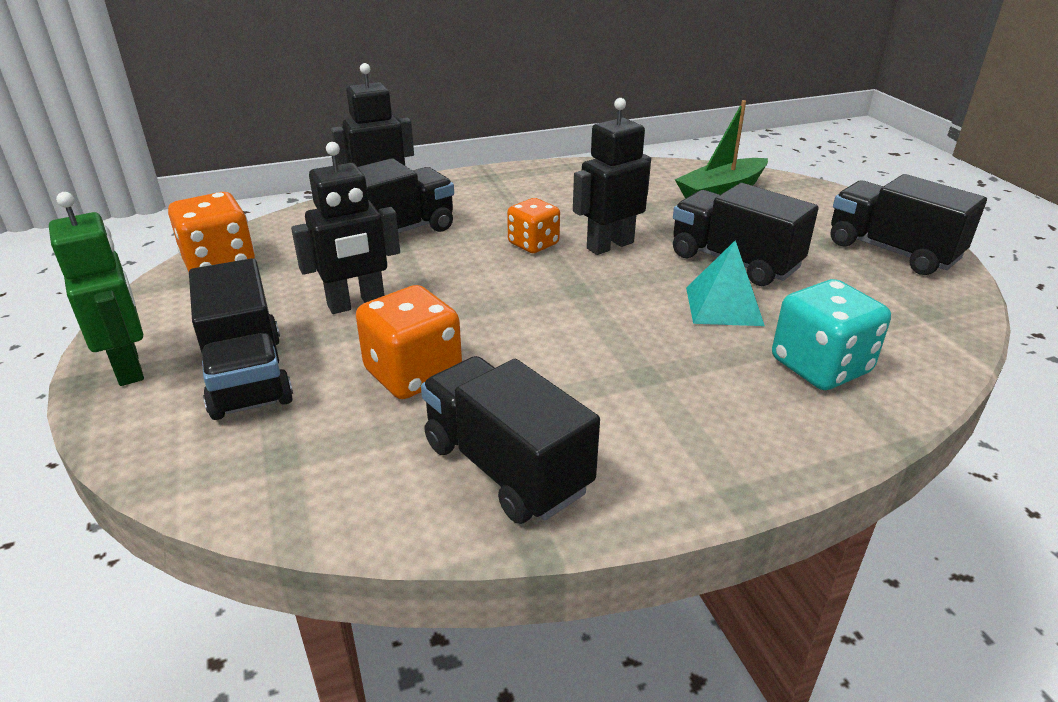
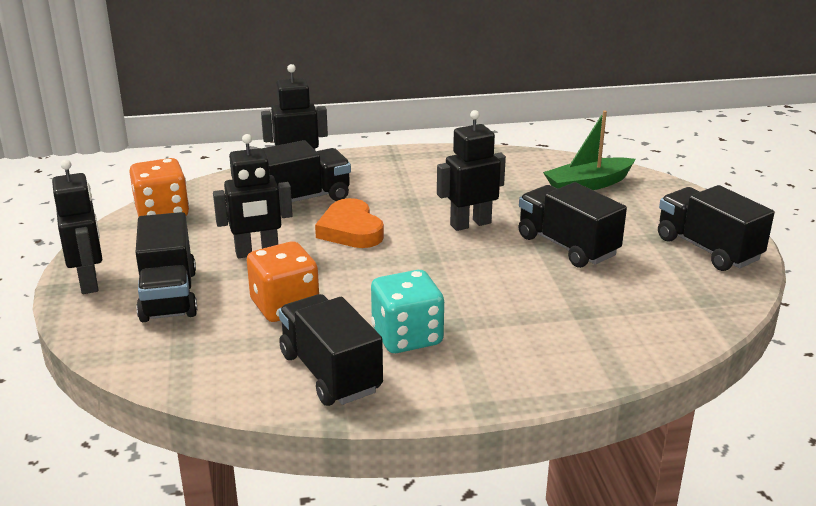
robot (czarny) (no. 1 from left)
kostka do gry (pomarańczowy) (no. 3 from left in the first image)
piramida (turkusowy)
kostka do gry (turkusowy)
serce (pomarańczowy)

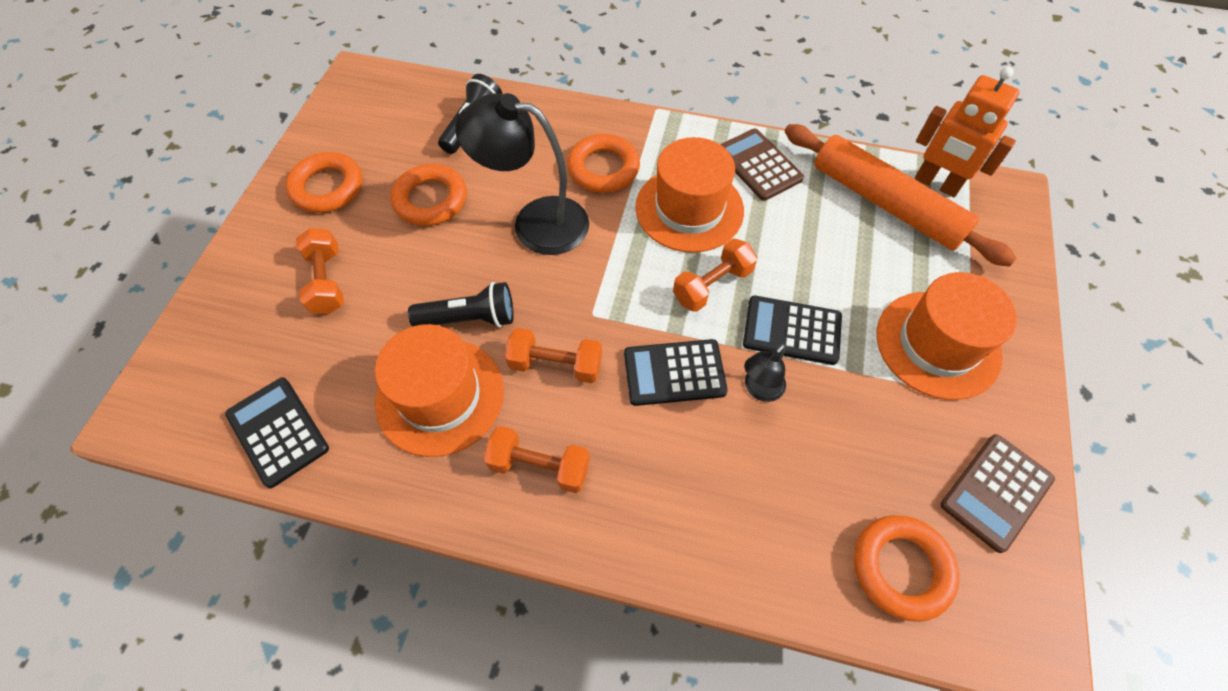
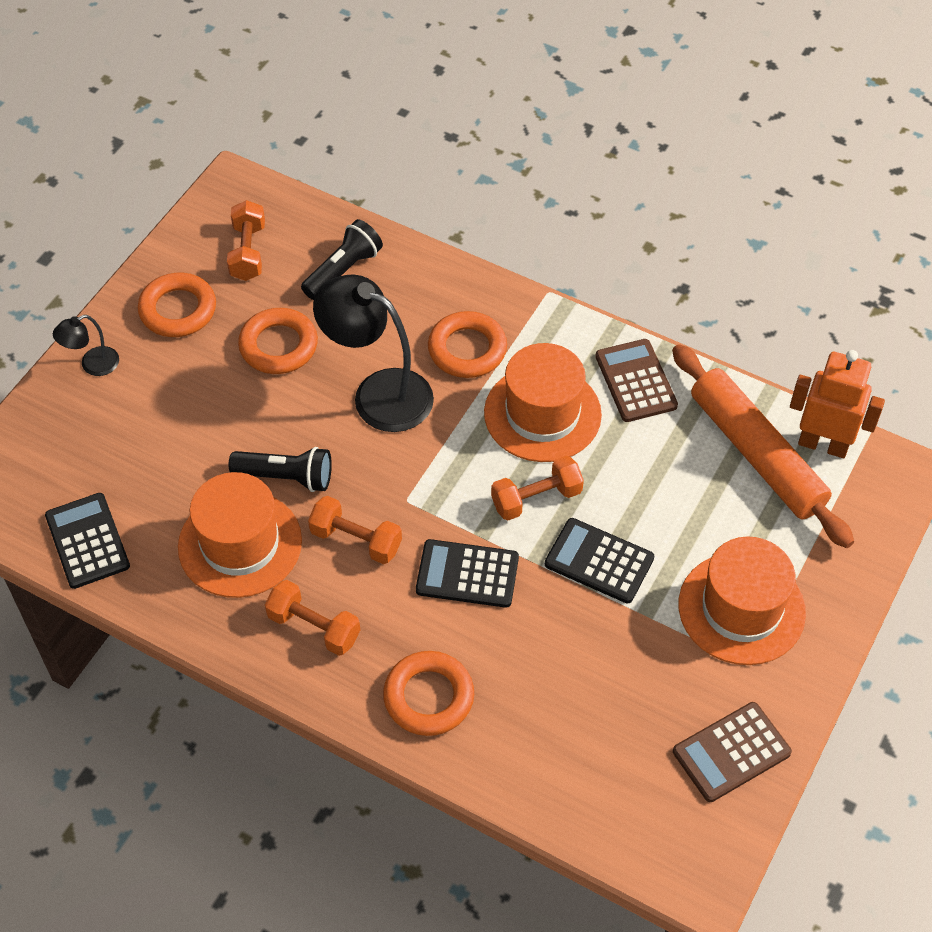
robot (pomarańczowy)
hantel (pomarańczowy) (no. 1 from left)
lampka (czarny) (no. 1 from left)
pierścień (pomarańczowy) (no. 3 from left)

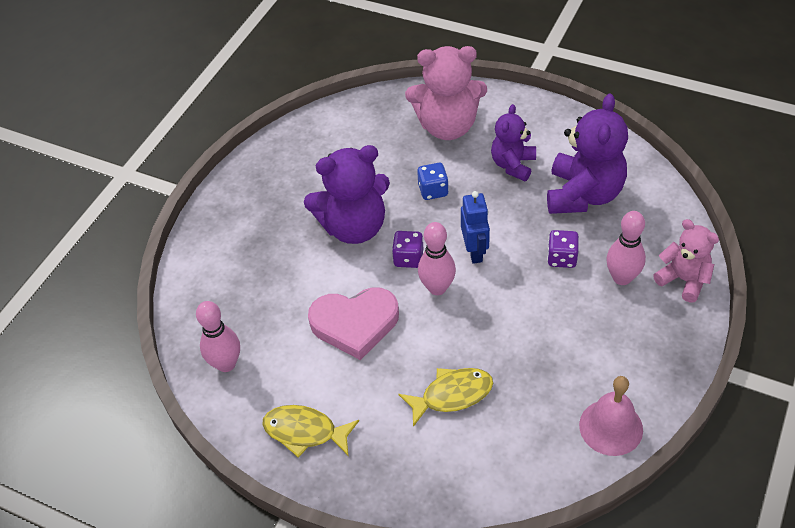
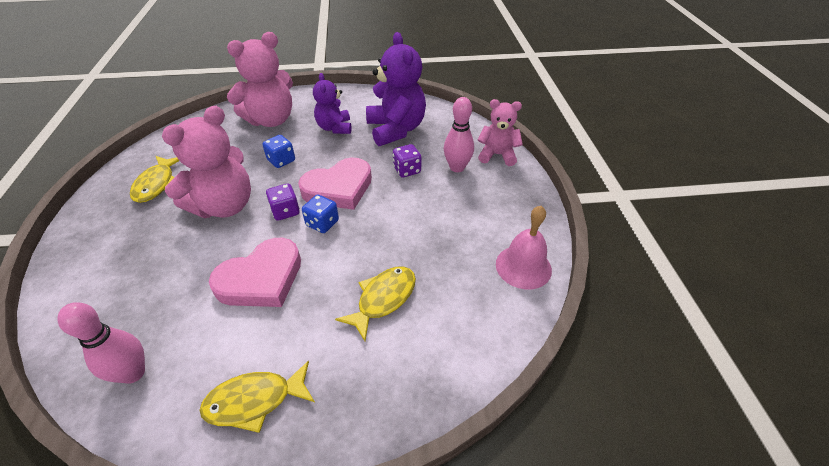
miś (różowy) (no. 1 from left)
serce (różowy) (no. 2 from left)
kostka do gry (niebieski) (no. 2 from left)
ryba (żółty) (no. 1 from left)

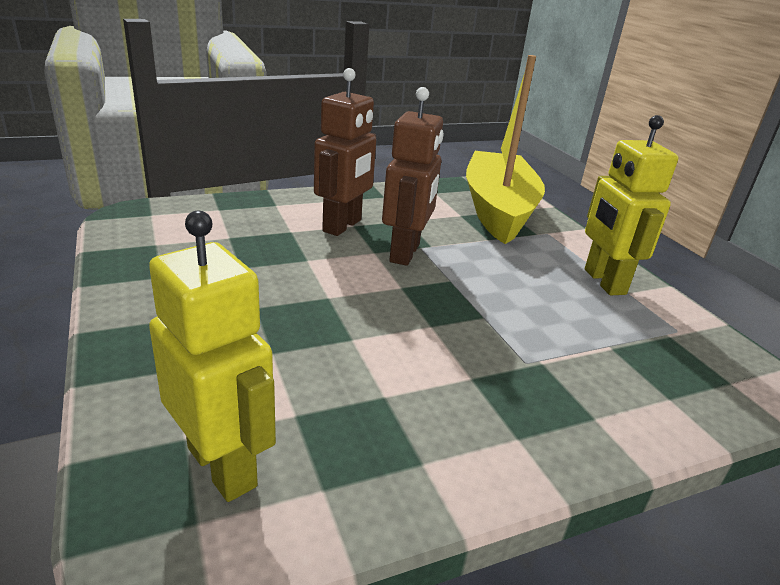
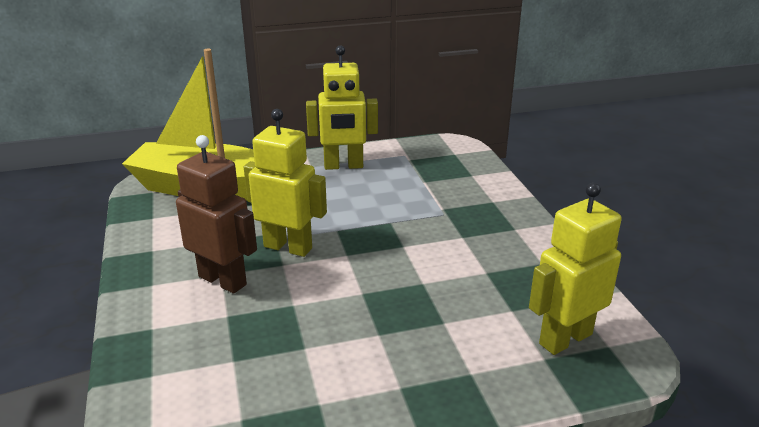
robot (żółty) (no. 1 from left)

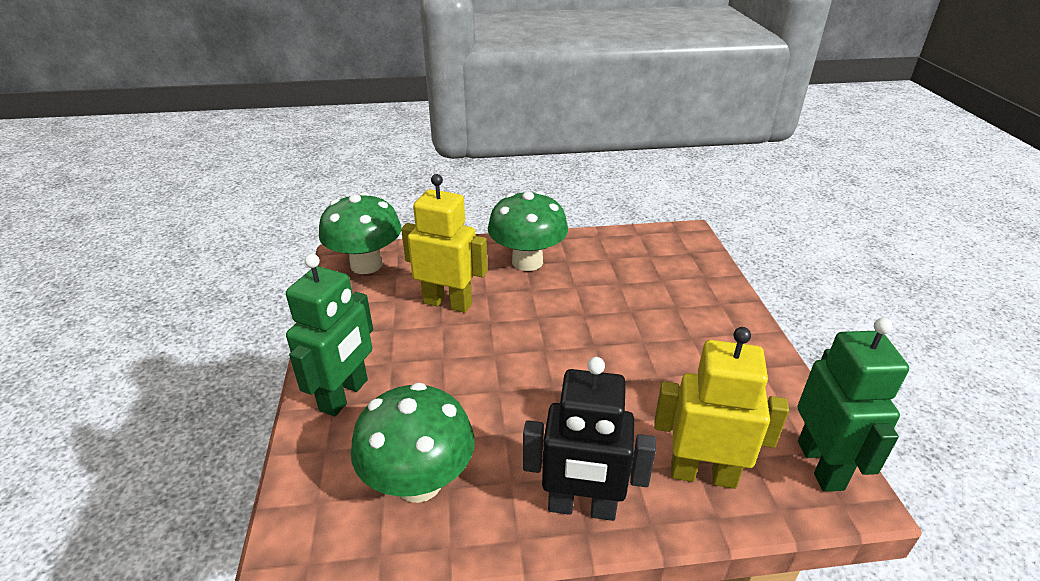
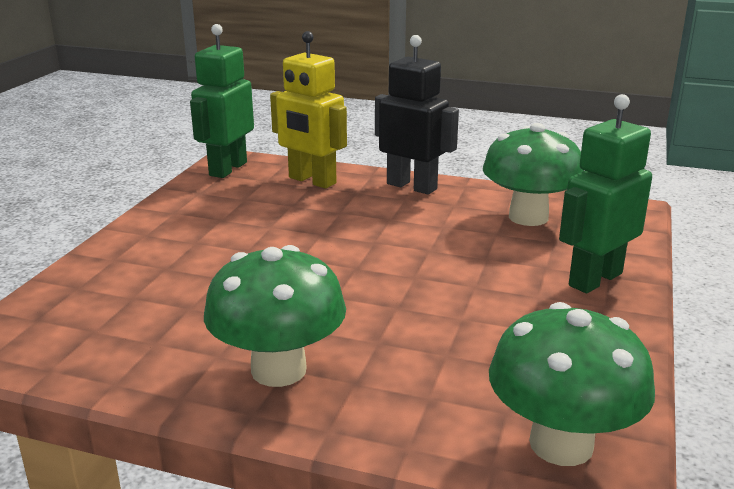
robot (żółty) (no. 1 from left in the first image)

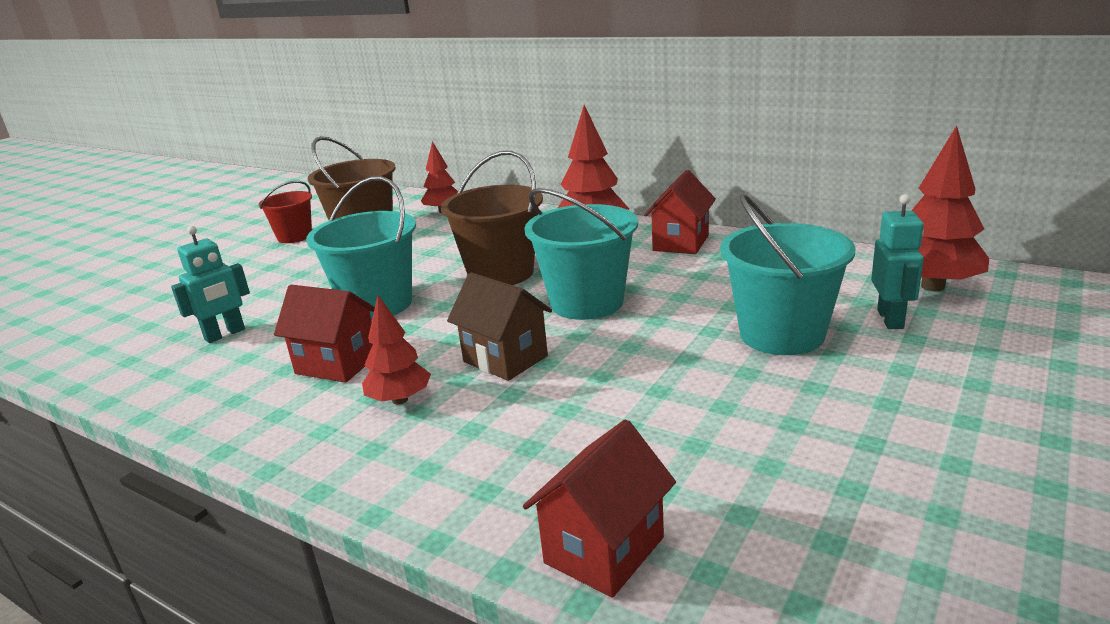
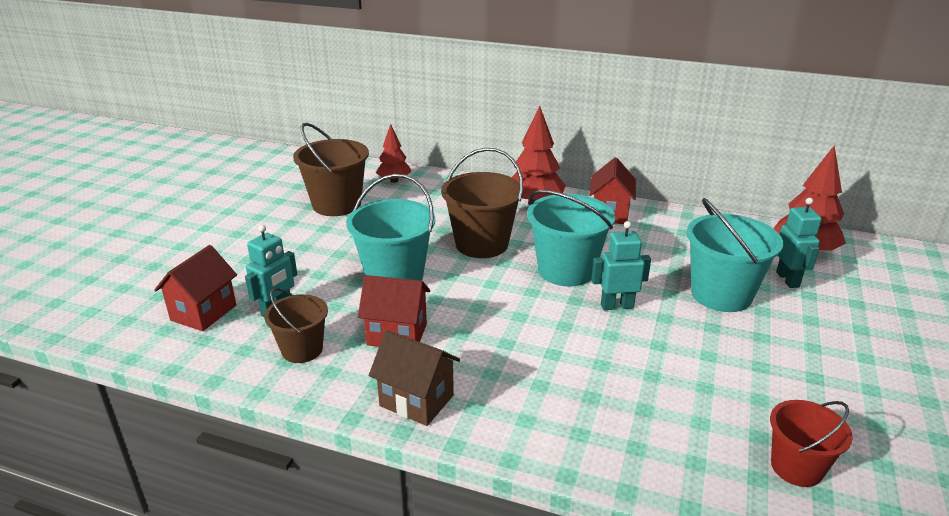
wiadro (czerwony)
domek (brązowy)
drzewko (czerwony) (no. 1 from left in the first image)
domek (czerwony) (no. 1 from left)
robot (turkusowy) (no. 2 from left)
wiadro (brązowy) (no. 1 from left)

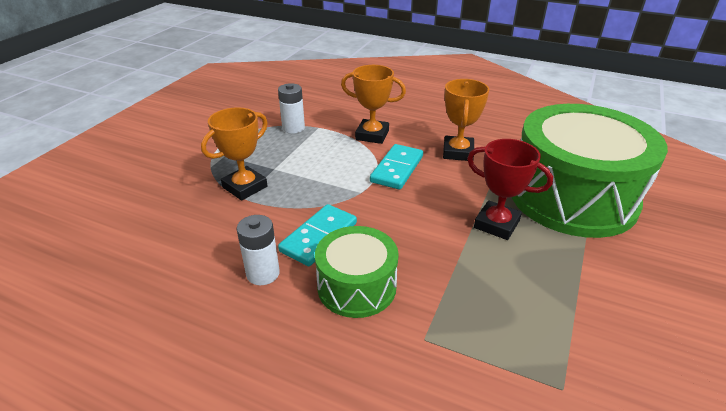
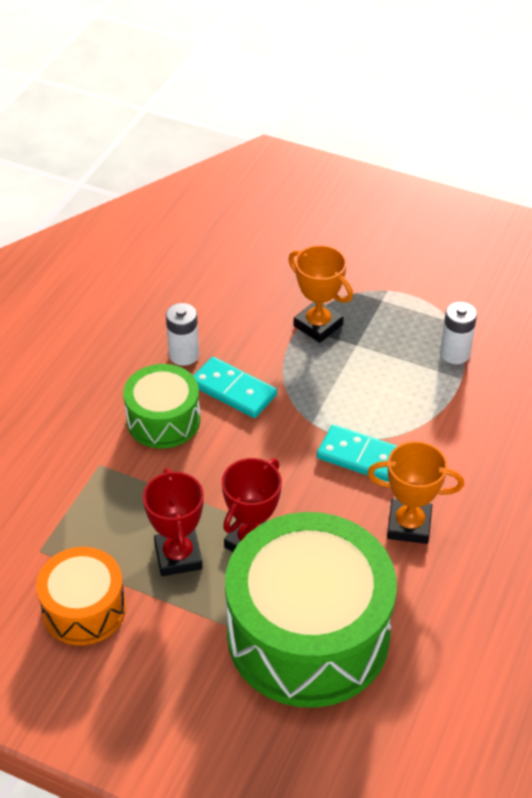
puchar (pomarańczowy) (no. 2 from left in the first image)
puchar (czerwony) (no. 1 from left)
bęben (pomarańczowy)

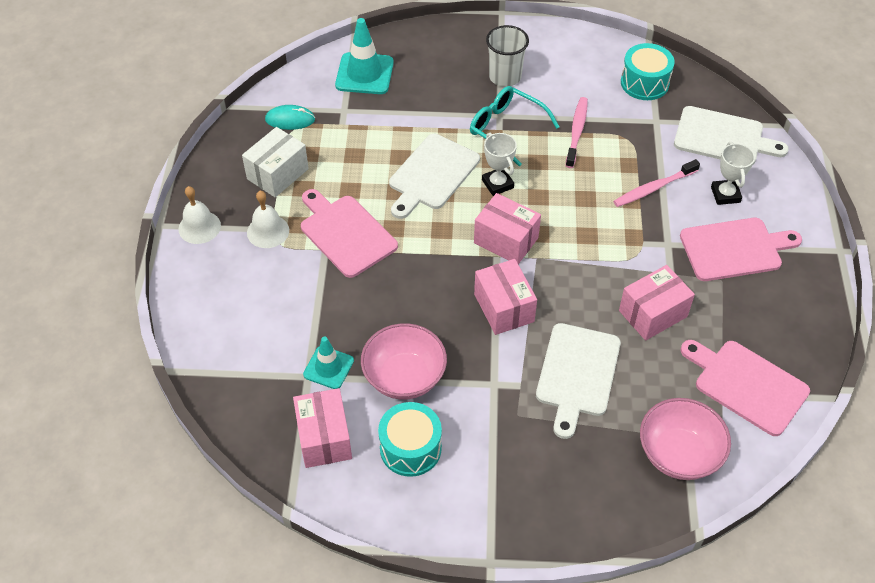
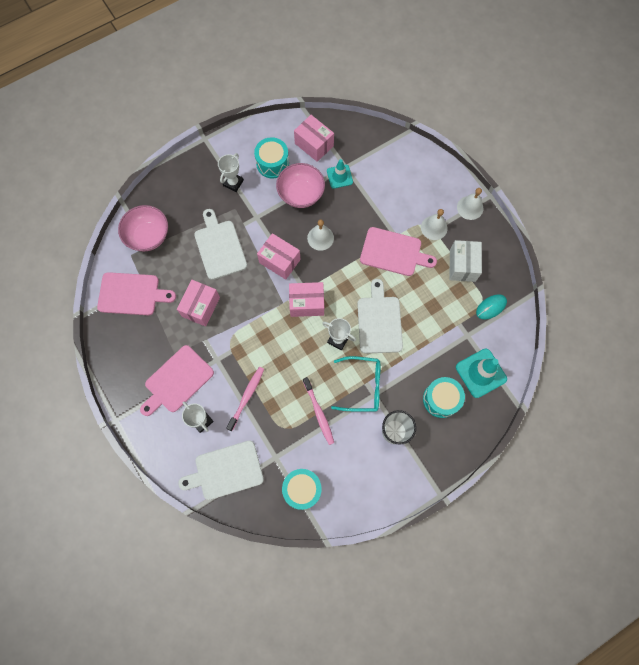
puchar (biały) (no. 2 from left)
dzwonek (biały) (no. 1 from left)
bęben (turkusowy) (no. 3 from left)

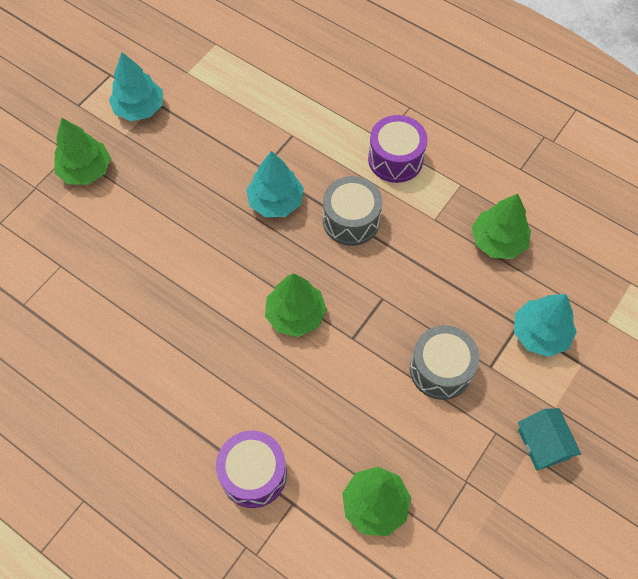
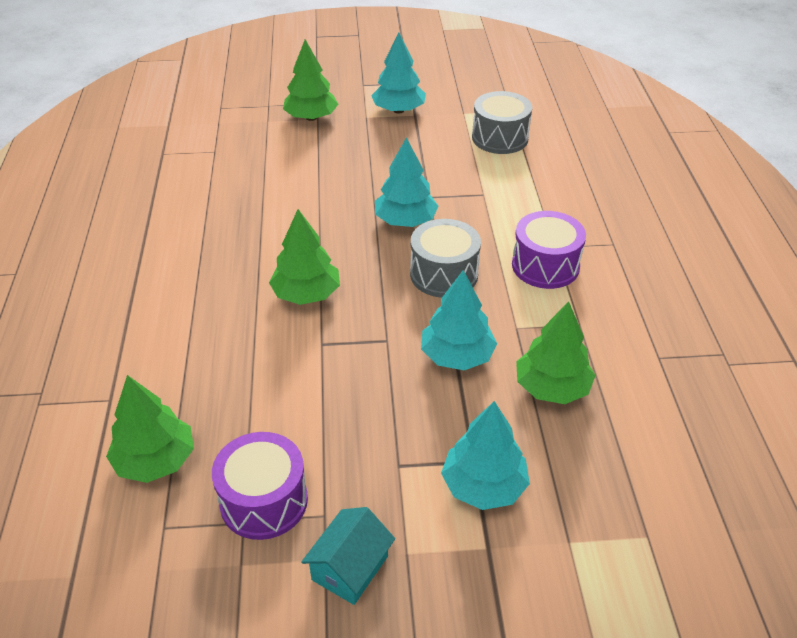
bęben (szary) (no. 2 from left)
bęben (fioletowy) (no. 1 from left)
drzewko (turkusowy) (no. 3 from left)

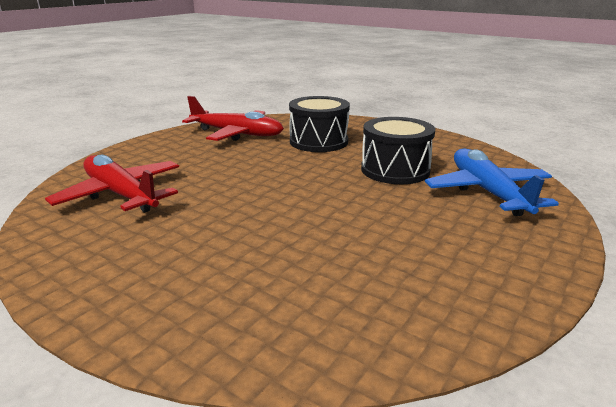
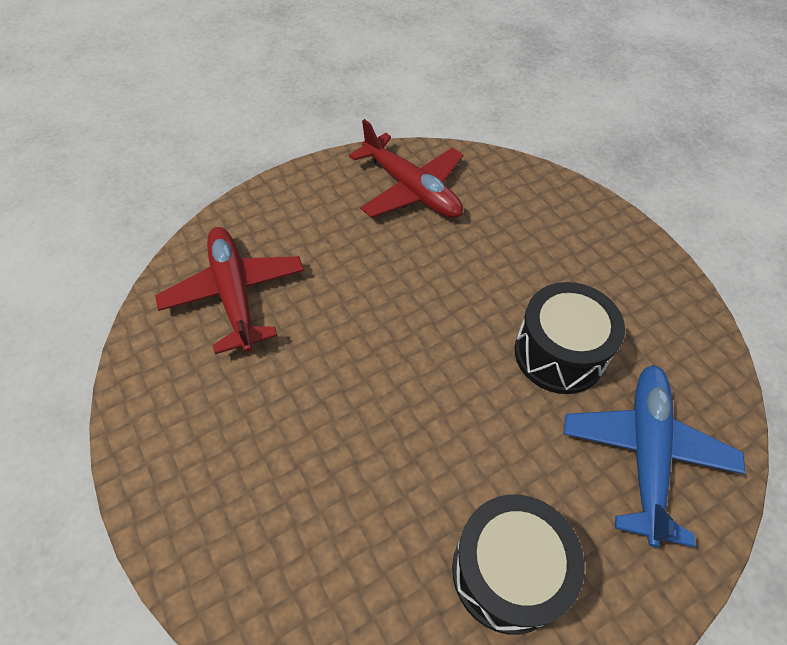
bęben (czarny) (no. 1 from left)

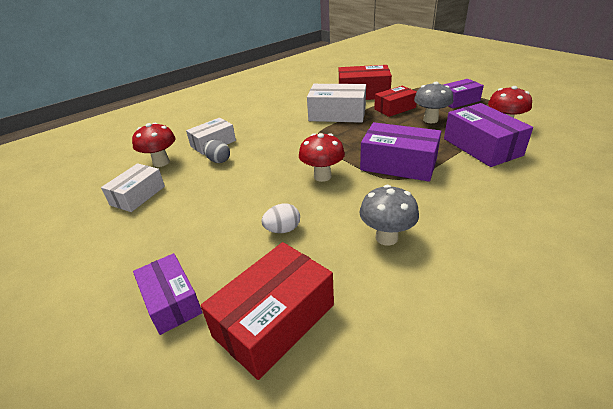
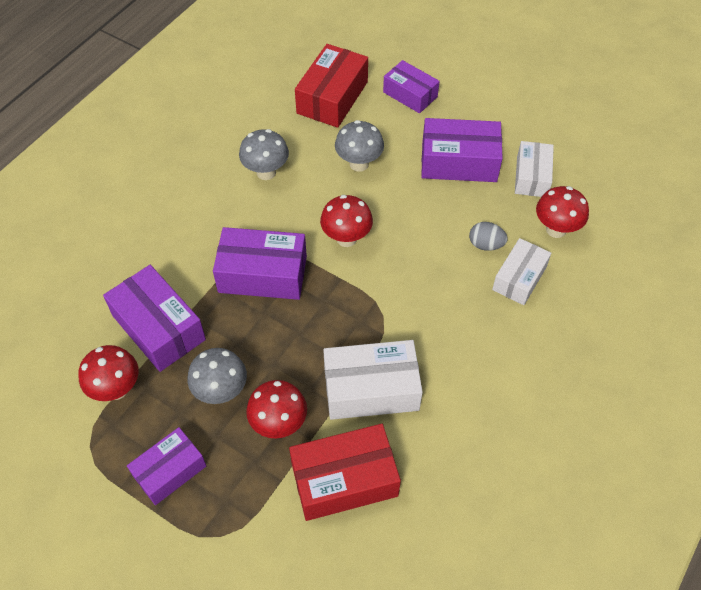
grzyb (czerwony) (no. 2 from left)
grzyb (szary) (no. 3 from left)
pudełko (fioletowy) (no. 5 from left)

